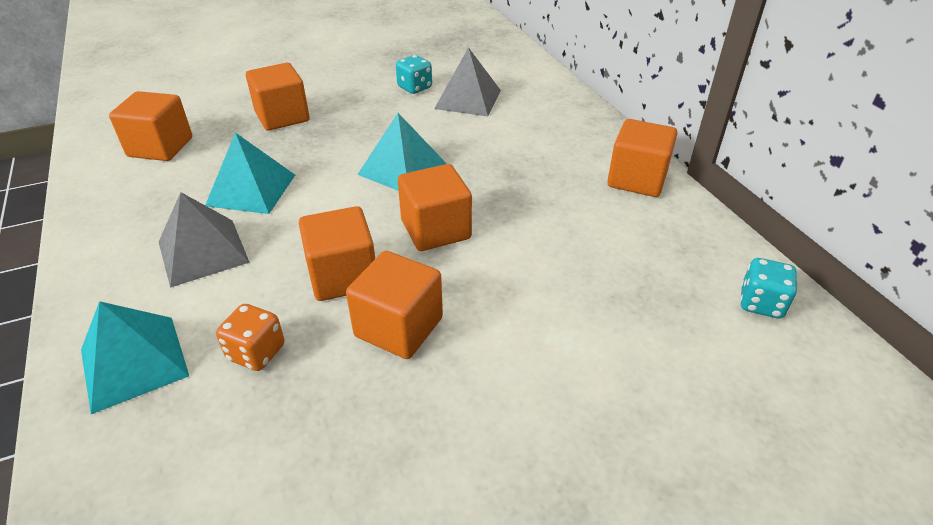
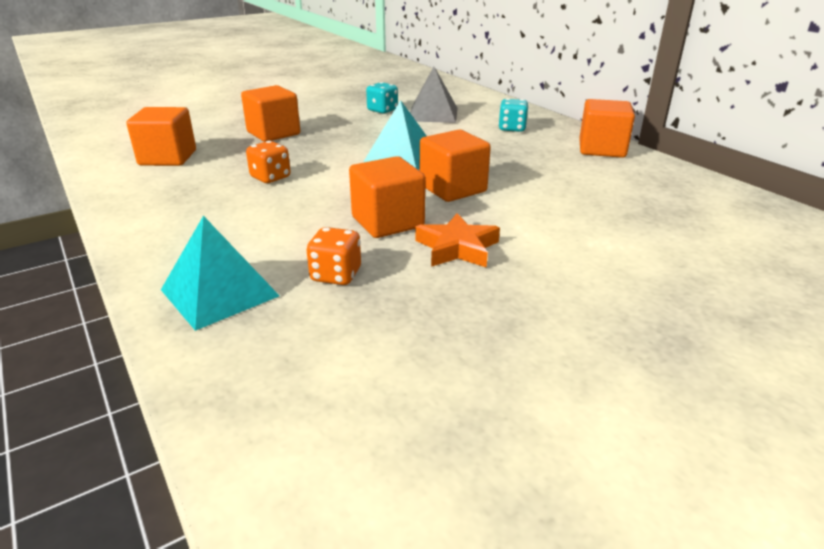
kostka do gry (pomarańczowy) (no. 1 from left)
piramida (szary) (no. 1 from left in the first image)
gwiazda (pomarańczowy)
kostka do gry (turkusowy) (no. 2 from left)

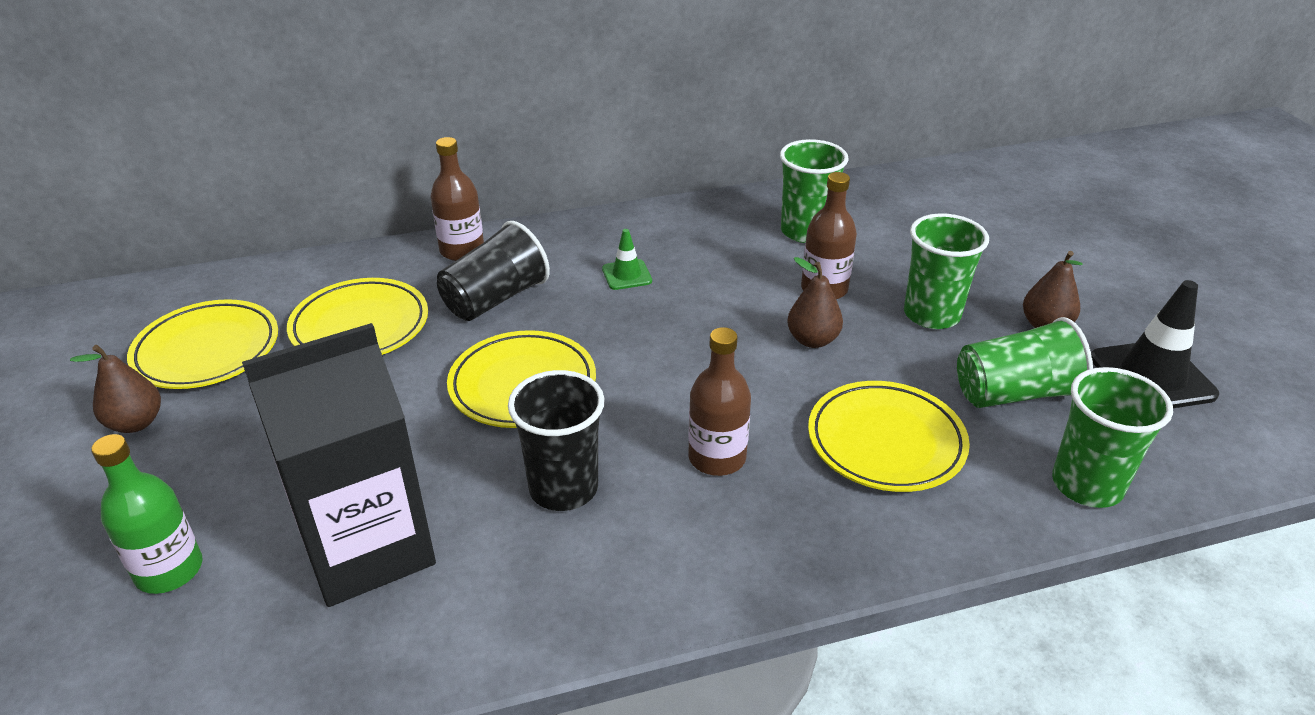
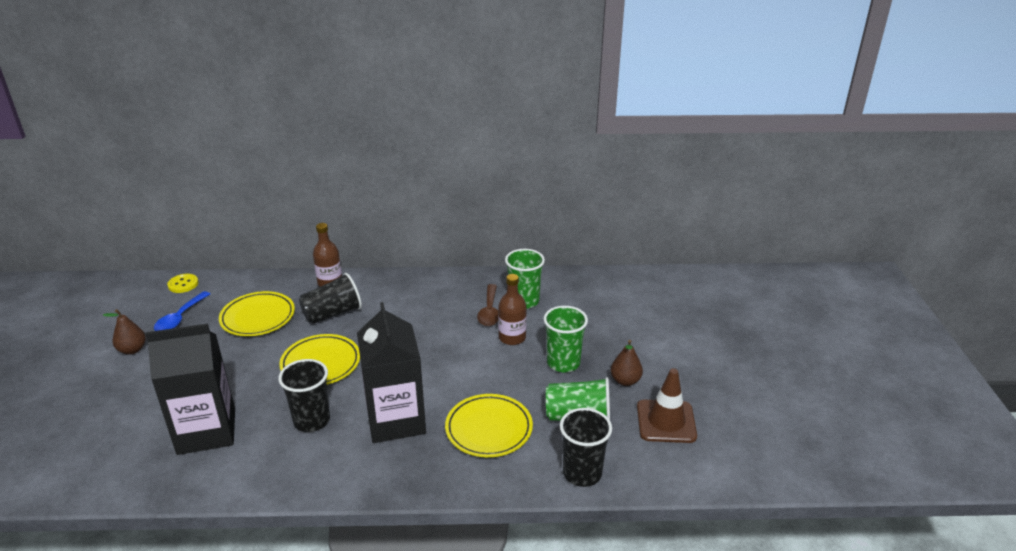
pachołek (zielony)
gruszka (brązowy) (no. 2 from left in the first image)
pachołek (brązowy)
łyżka (niebieski)
karton mleka (czarny) (no. 2 from left)
szklanka (czarny) (no. 3 from left)
butelka (zielony)
guzik (żółty)
łyżka (brązowy)

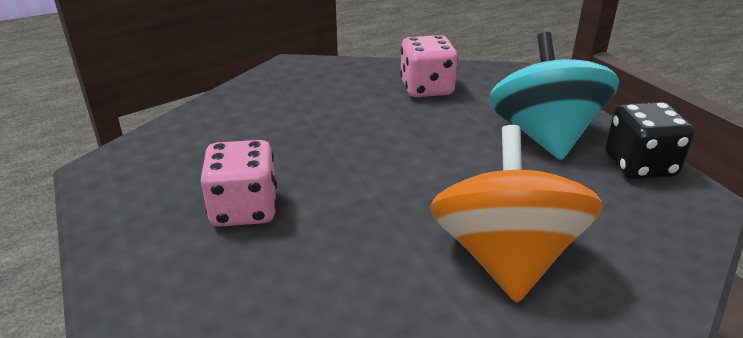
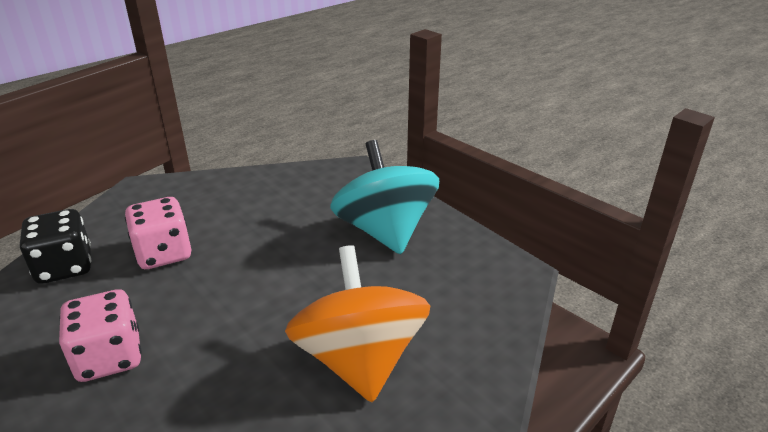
kostka do gry (różowy) (no. 2 from left)
kostka do gry (czarny)

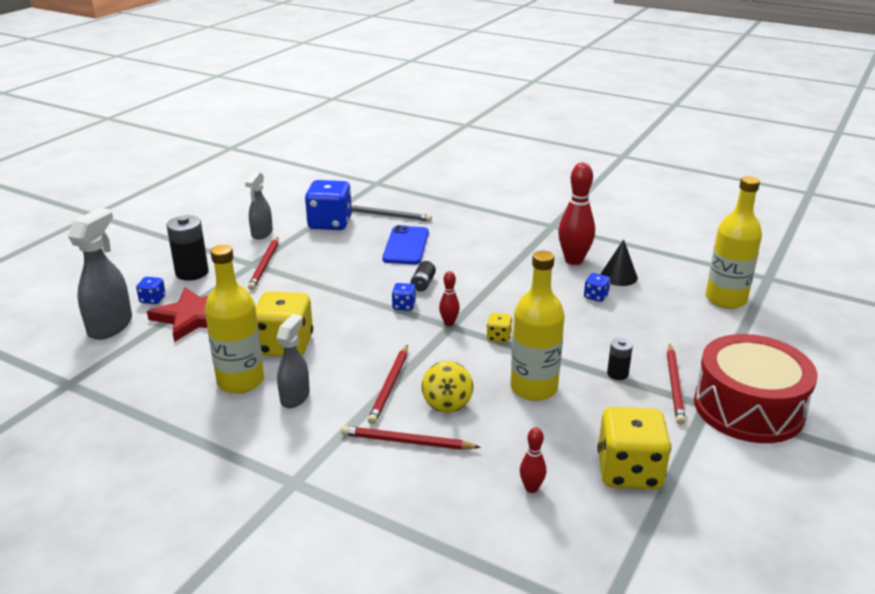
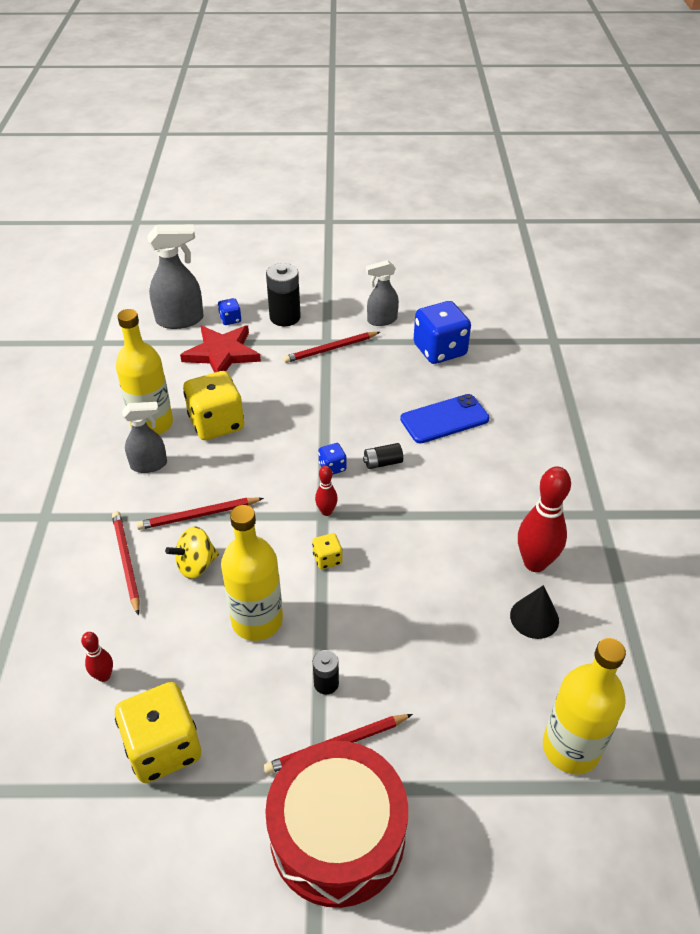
ołówek (szary)
kostka do gry (niebieski) (no. 4 from left in the first image)

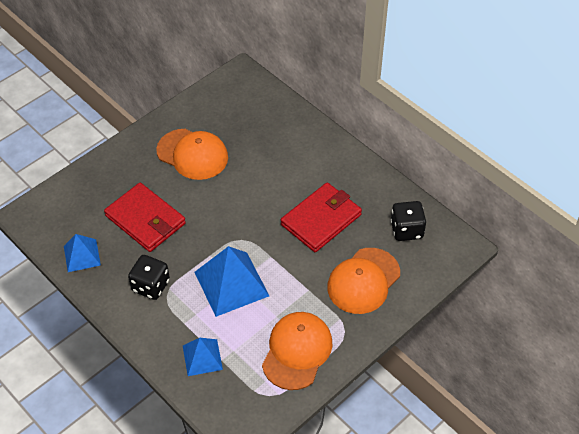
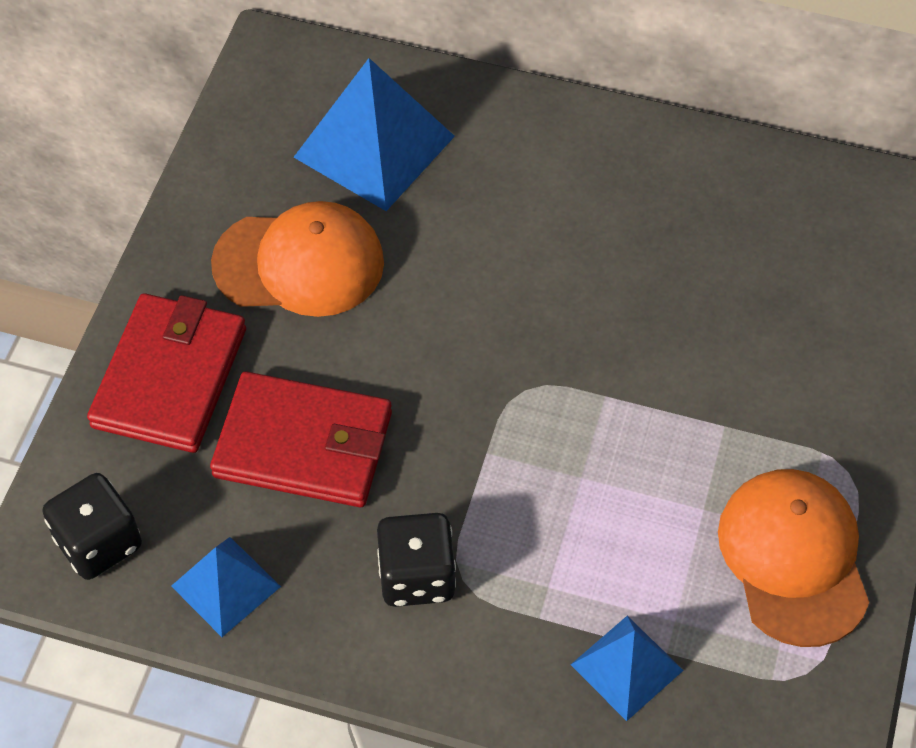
portfel (czerwony) (no. 1 from left)
kostka do gry (czarny) (no. 1 from left)
piramida (niebieski) (no. 2 from left)
czapka (pomarańczowy) (no. 3 from left in the first image)

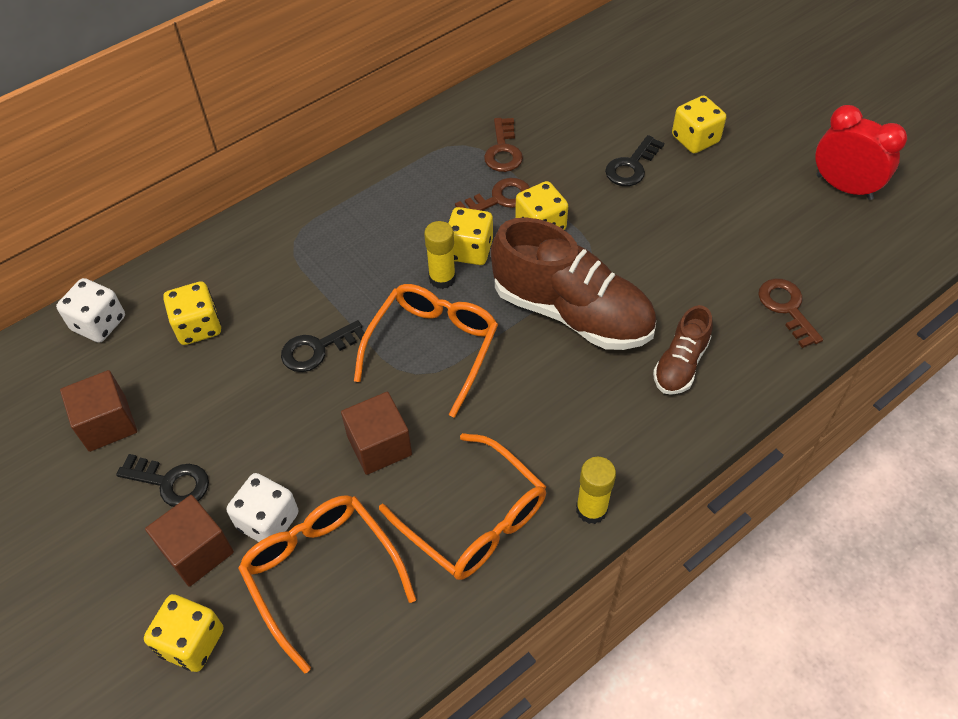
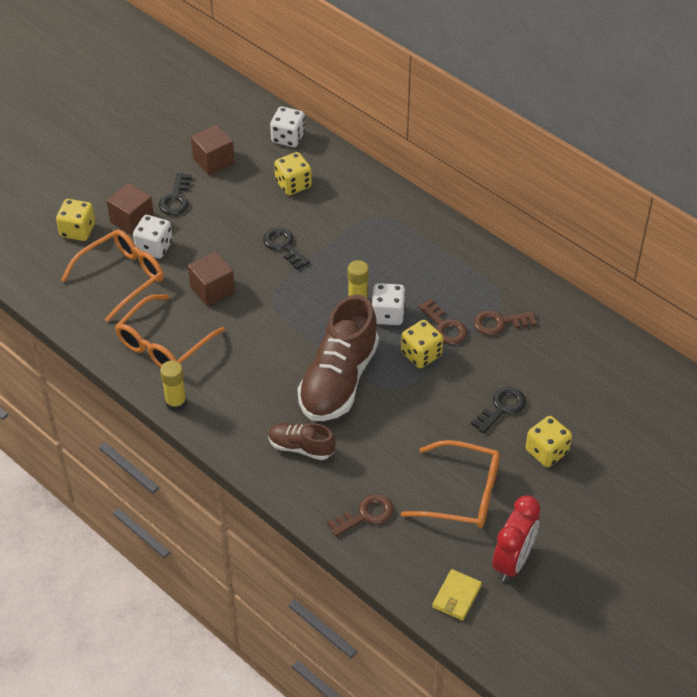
klucz (czarny) (no. 3 from left)
kostka do gry (biały) (no. 3 from left)
okulary (pomarańczowy) (no. 3 from left)
portfel (żółty)

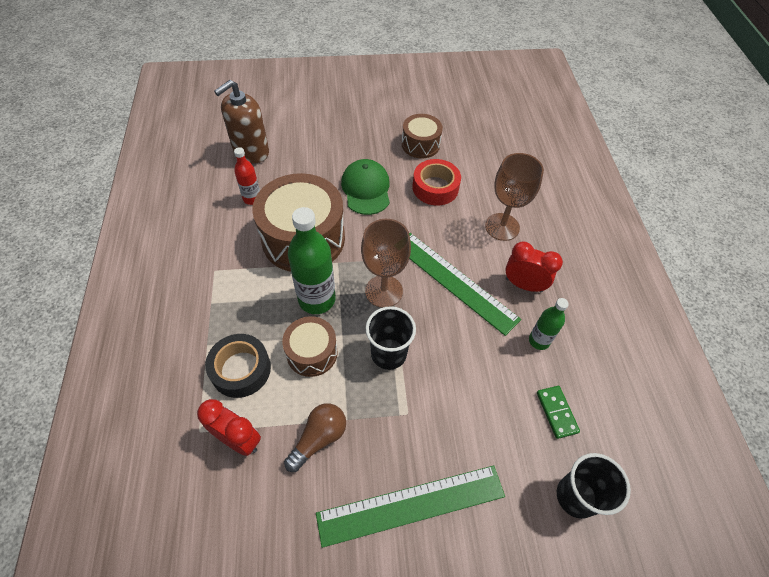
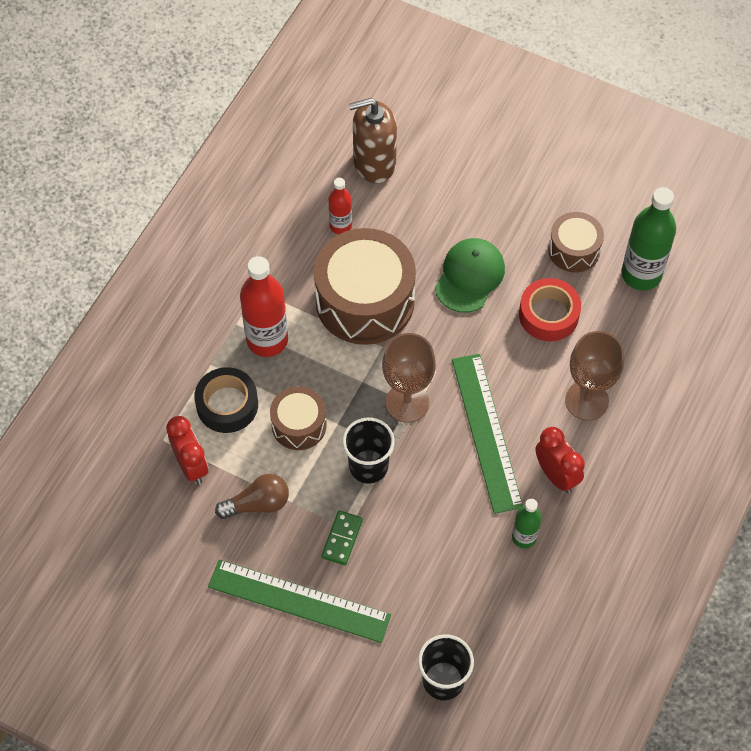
butelka (zielony) (no. 2 from left)
kostka domina (zielony)
butelka (czerwony) (no. 1 from left)

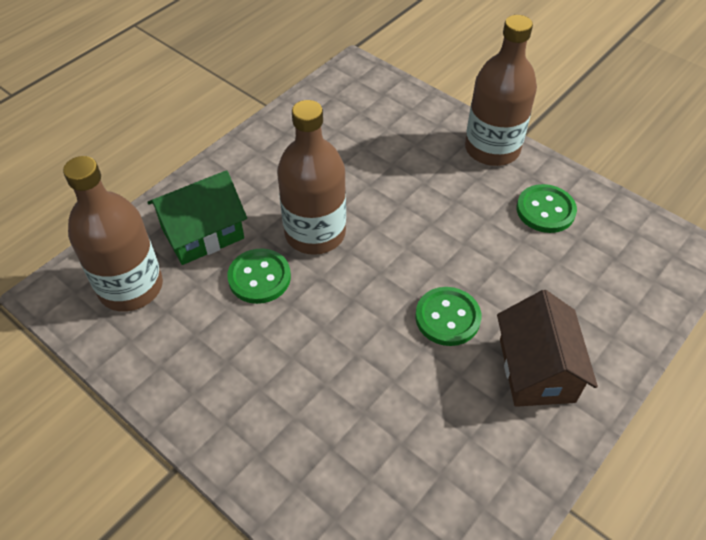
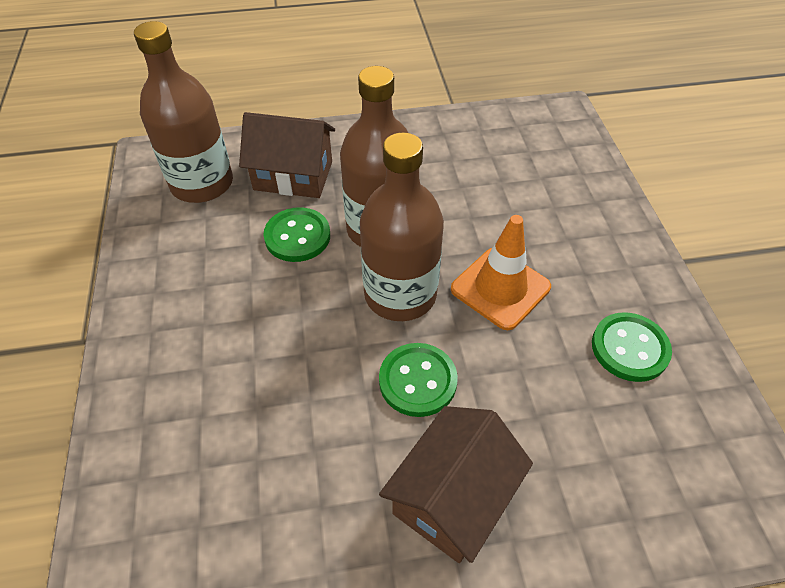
butelka (brązowy) (no. 3 from left)
domek (brązowy) (no. 1 from left)
pachołek (pomarańczowy)

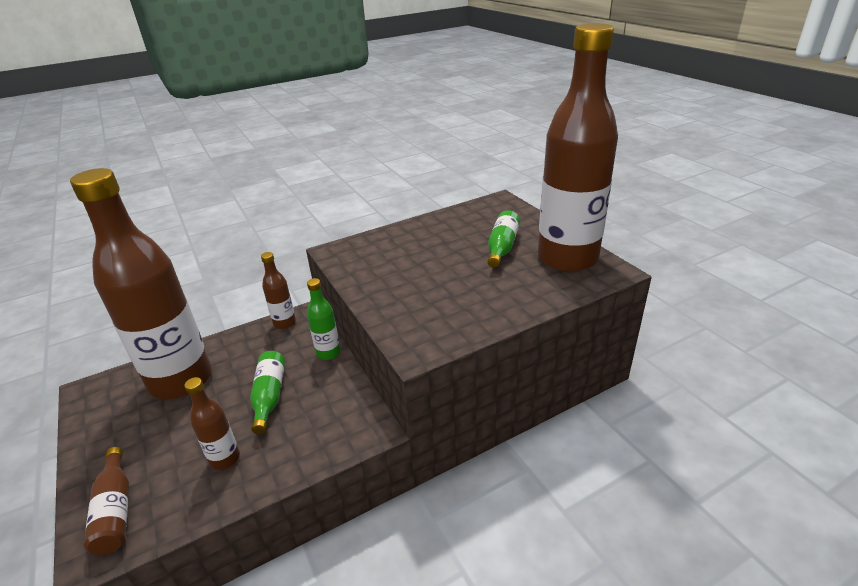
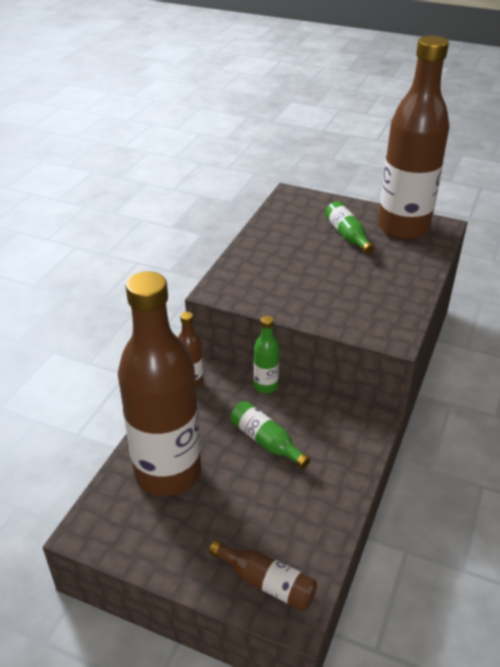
butelka (brązowy) (no. 3 from left in the first image)

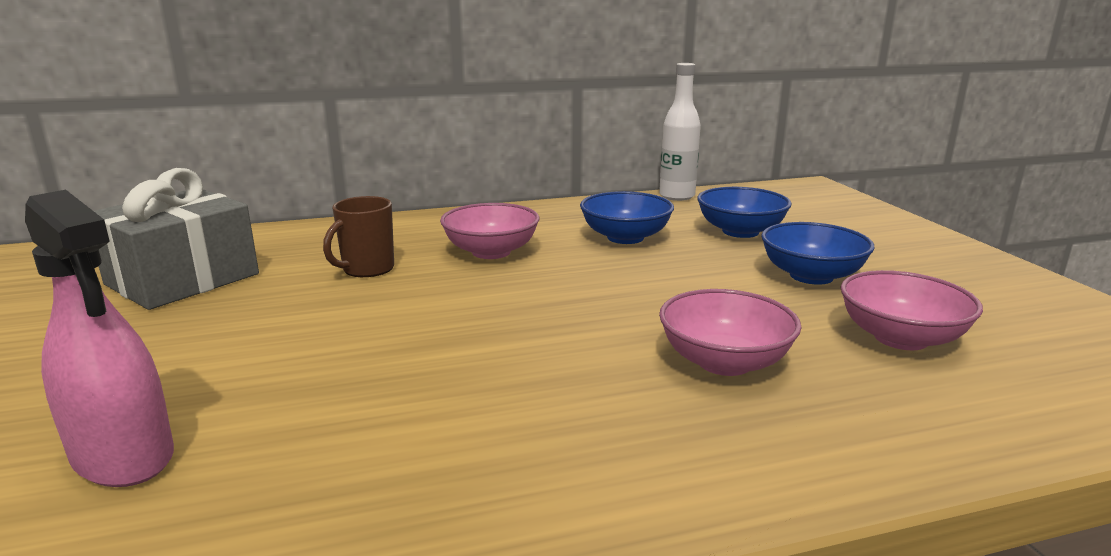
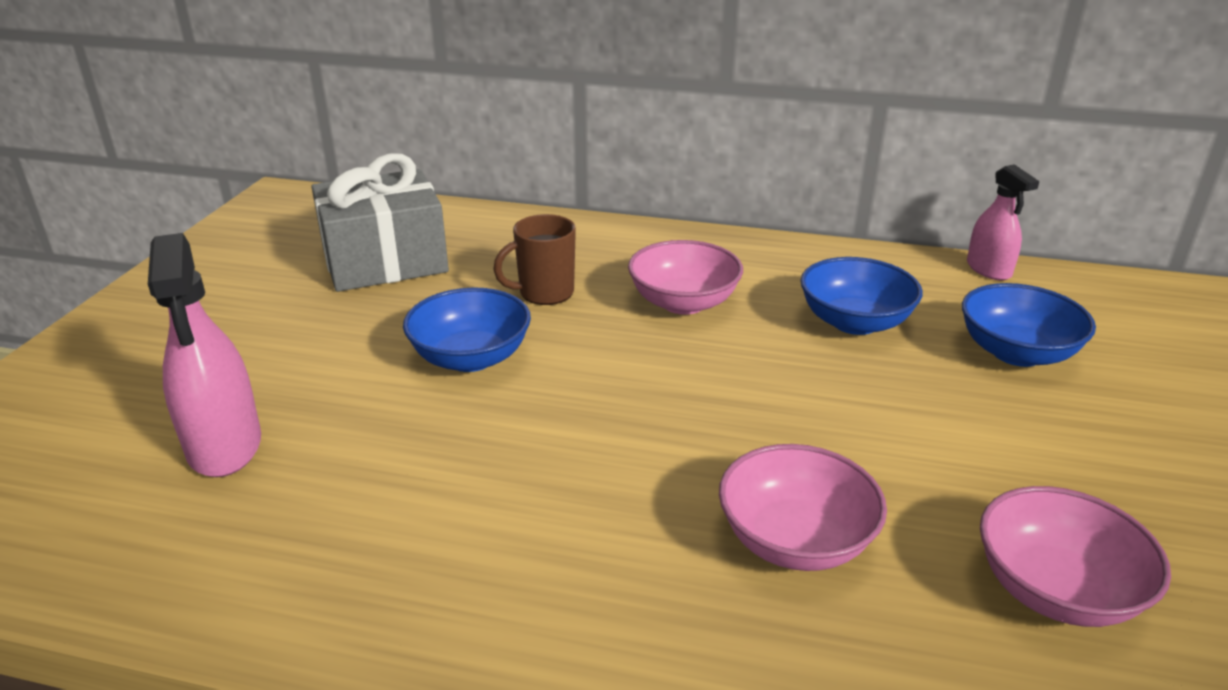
spryskiwacz (różowy) (no. 2 from left)
miska (niebieski) (no. 1 from left)

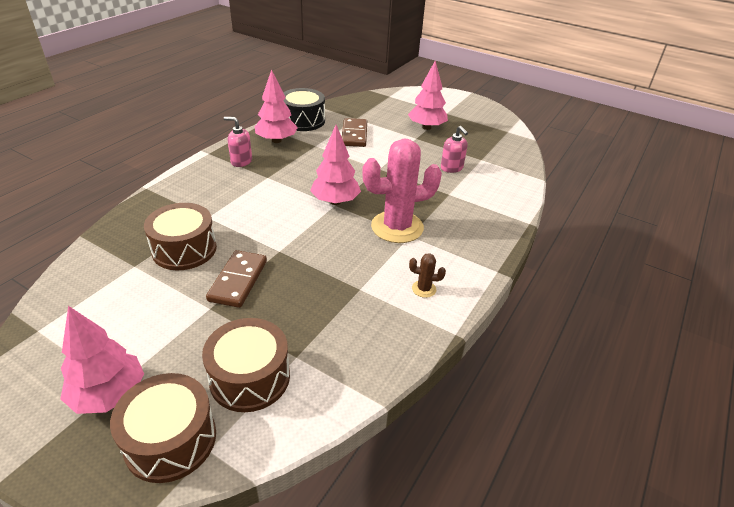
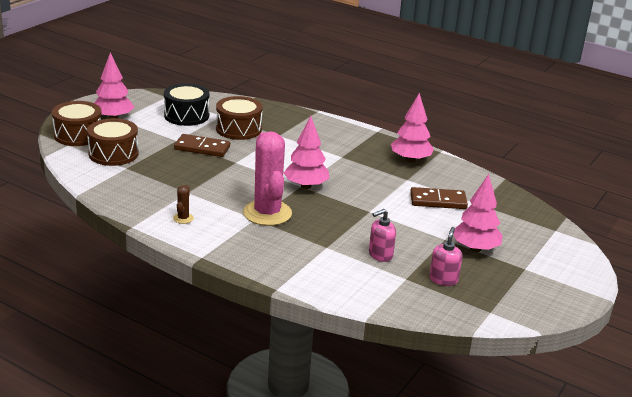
bęben (czarny)
dozownik mydła (różowy) (no. 2 from left)

